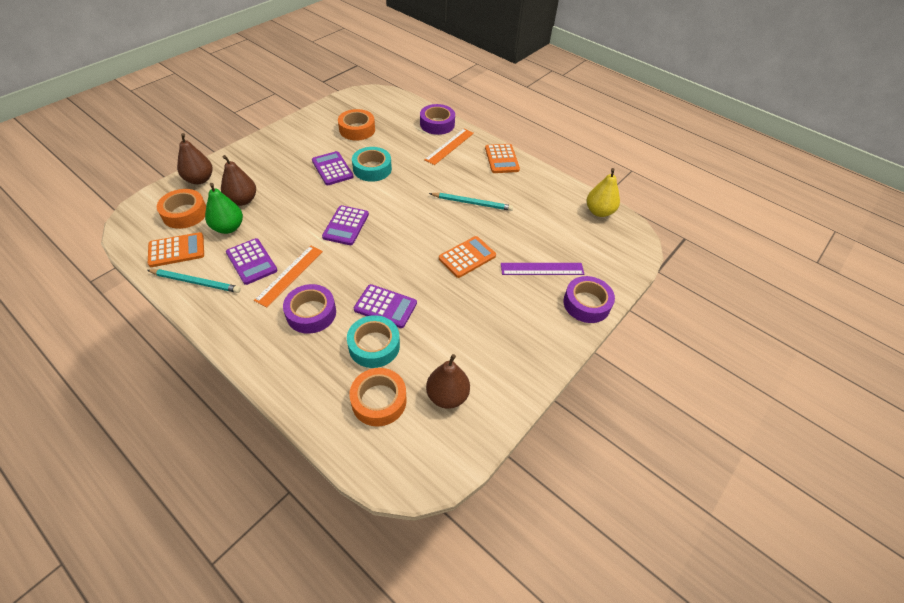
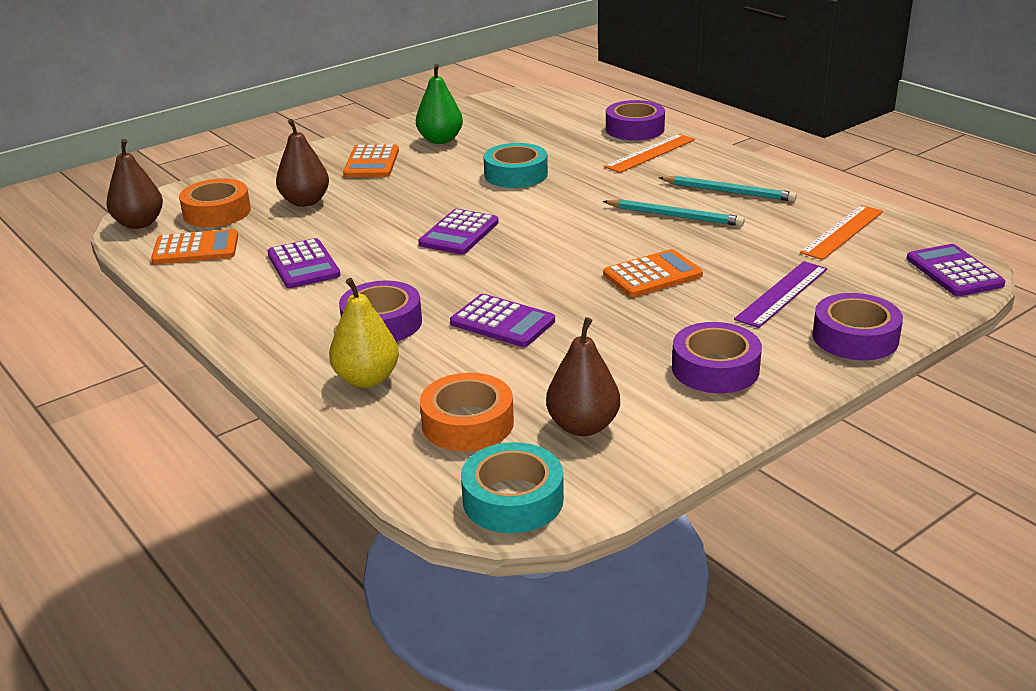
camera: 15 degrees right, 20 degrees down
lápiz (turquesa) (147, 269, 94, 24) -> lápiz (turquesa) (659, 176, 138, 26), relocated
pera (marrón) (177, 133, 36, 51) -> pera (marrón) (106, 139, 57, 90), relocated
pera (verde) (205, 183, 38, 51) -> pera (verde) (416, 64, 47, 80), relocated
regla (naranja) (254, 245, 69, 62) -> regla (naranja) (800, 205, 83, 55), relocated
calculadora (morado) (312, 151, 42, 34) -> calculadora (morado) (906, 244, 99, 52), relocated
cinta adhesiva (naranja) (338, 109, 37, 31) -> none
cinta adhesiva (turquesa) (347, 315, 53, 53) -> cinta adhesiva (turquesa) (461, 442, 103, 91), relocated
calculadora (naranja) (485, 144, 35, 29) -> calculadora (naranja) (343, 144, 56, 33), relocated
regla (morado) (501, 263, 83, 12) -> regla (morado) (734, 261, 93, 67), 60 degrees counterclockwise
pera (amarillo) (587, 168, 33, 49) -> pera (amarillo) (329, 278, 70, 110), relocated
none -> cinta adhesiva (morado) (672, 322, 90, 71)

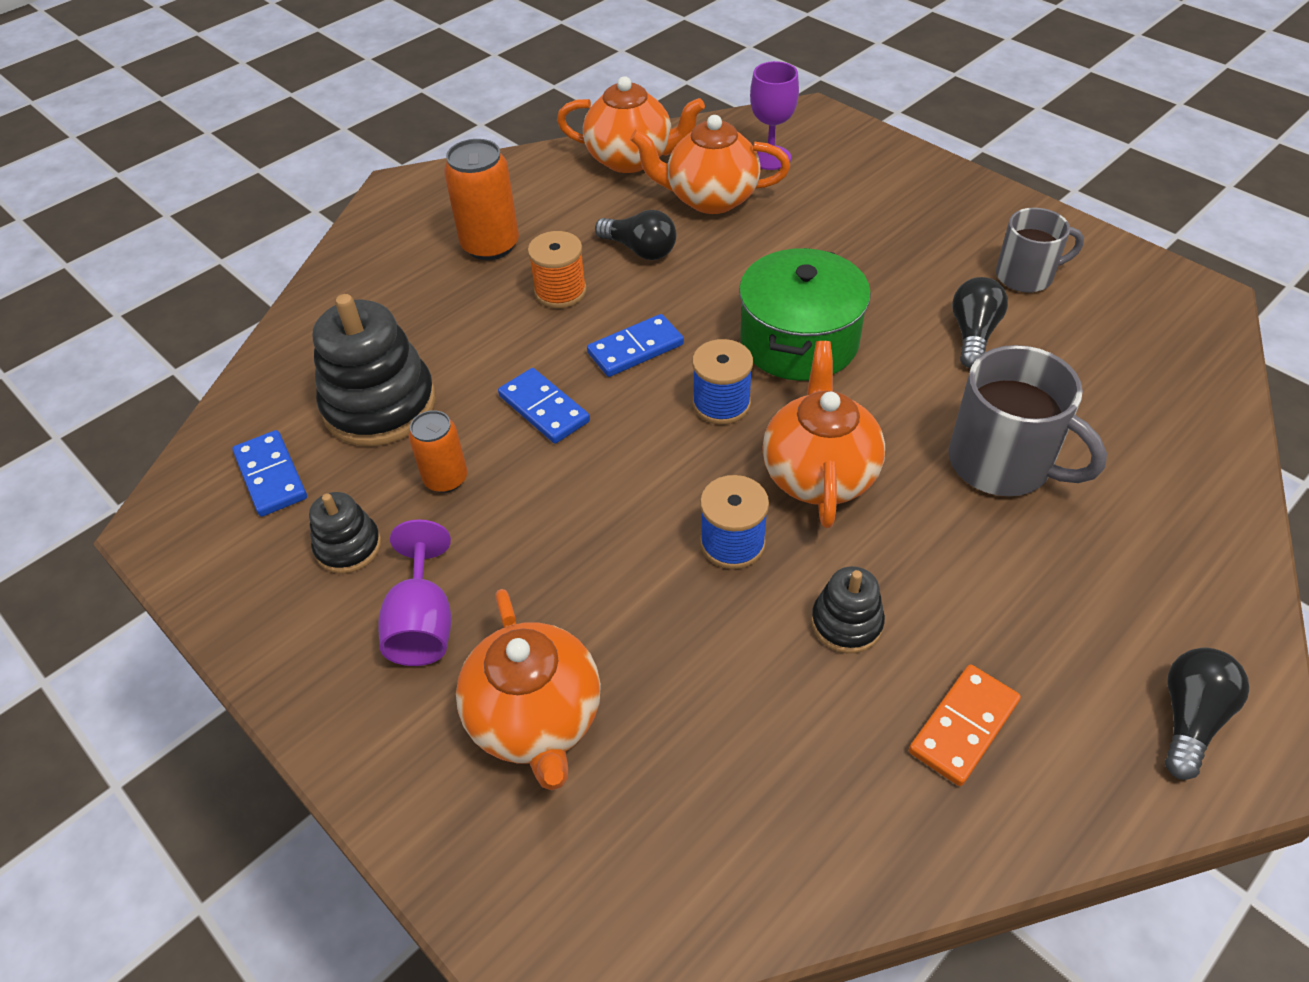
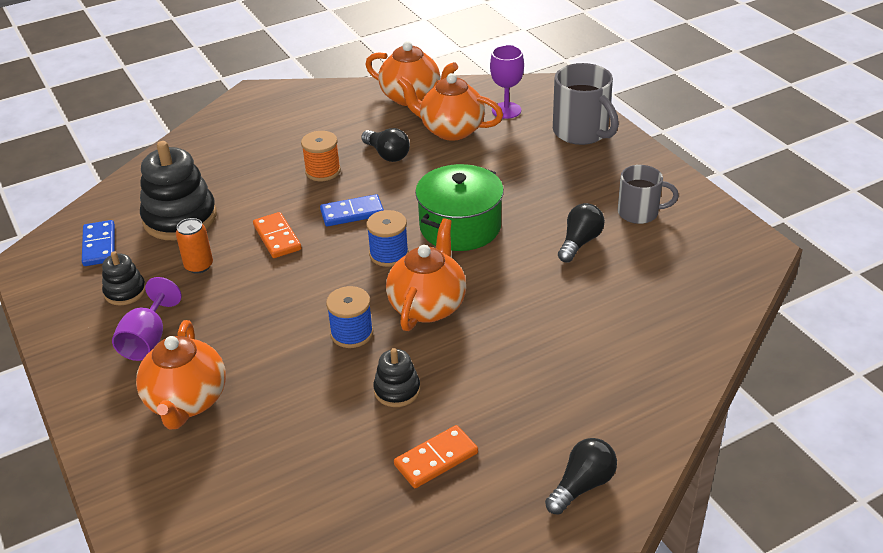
camera: 15 degrees right, 10 degrees down
lata (naranja) (444, 139, 75, 121) -> none
ficha de dominó (azul) (498, 368, 92, 76) -> ficha de dominó (naranja) (253, 212, 49, 46)
taza (gris) (949, 345, 158, 151) -> taza (gris) (553, 63, 66, 82), relocated

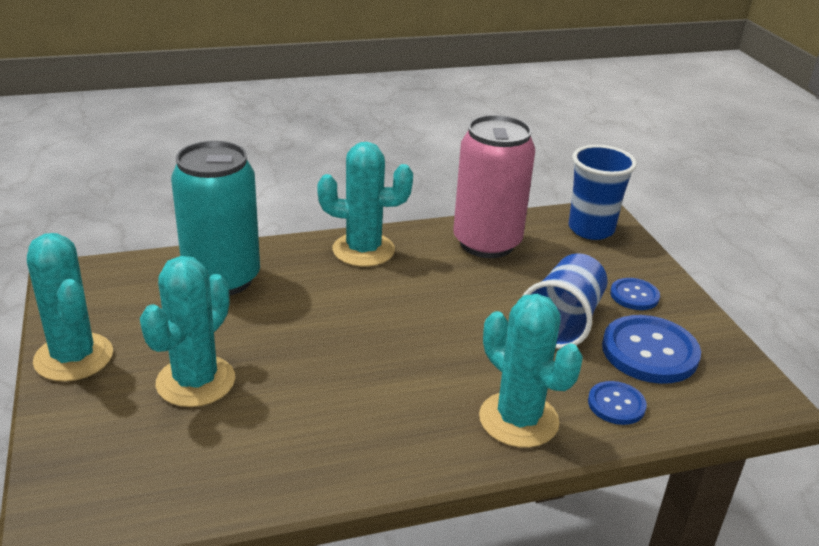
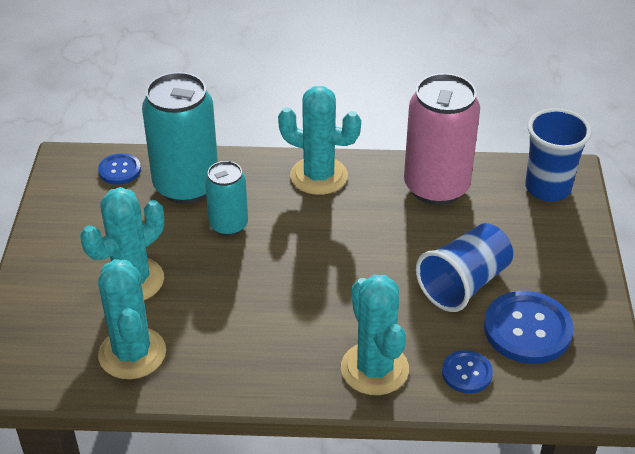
camera: 20 degrees right, 10 degrees up
cactus (turquesa) (27, 233, 86, 149) -> cactus (turquesa) (98, 259, 68, 120), relocated
botón (azul) (610, 278, 50, 32) -> botón (azul) (98, 153, 43, 32), relocated
none -> lata (turquesa) (205, 161, 43, 75)

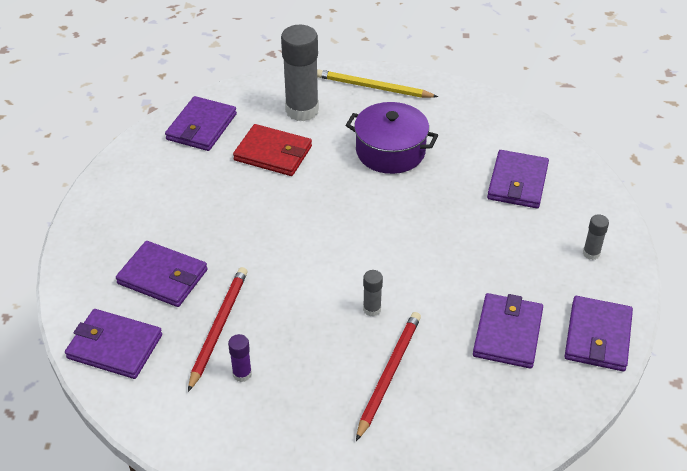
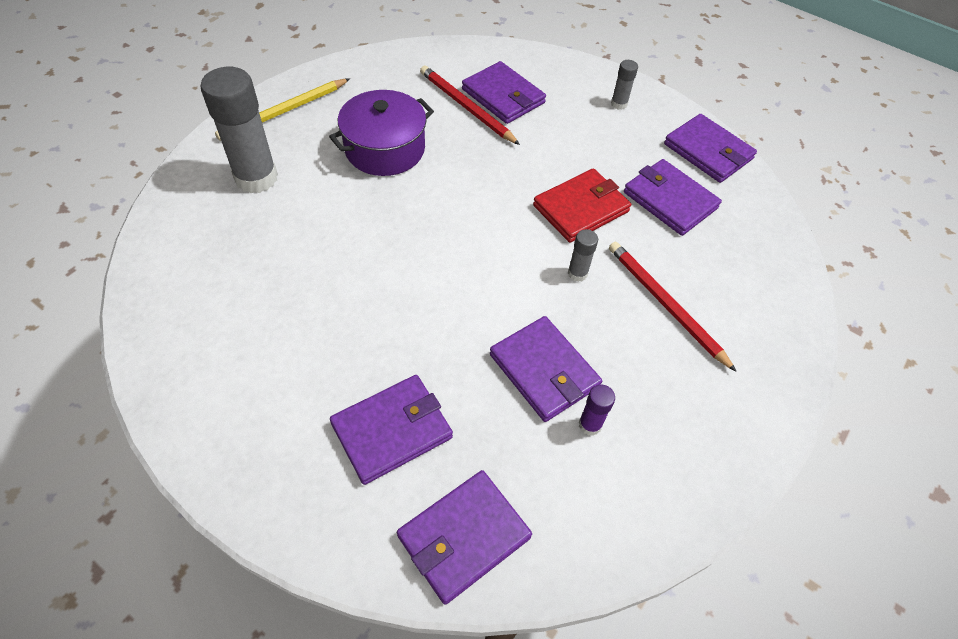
camera: 60 degrees left, 10 degrees up
cartera (morado) (165, 96, 72, 55) -> cartera (morado) (490, 316, 112, 106), relocated
lápiz (rojo) (188, 267, 59, 125) -> lápiz (rojo) (420, 66, 100, 79), relocated
cartera (rojo) (233, 124, 79, 52) -> cartera (rojo) (533, 168, 98, 75), relocated

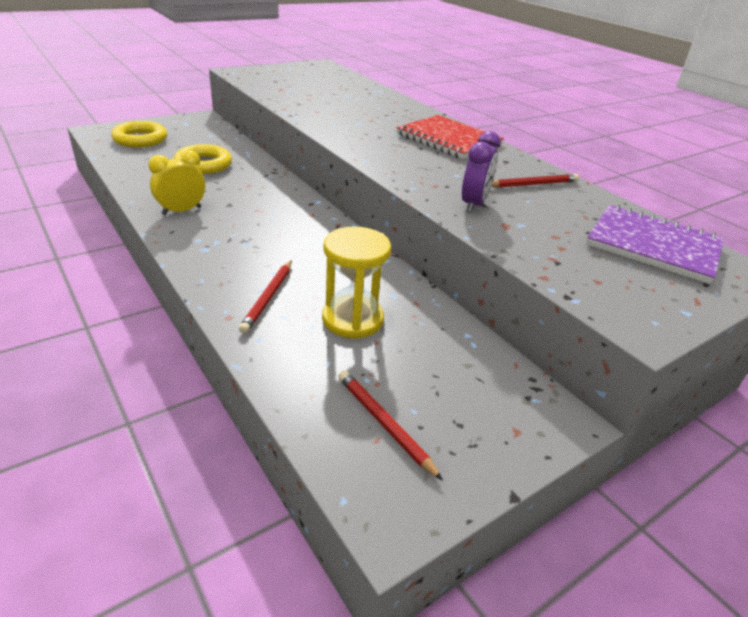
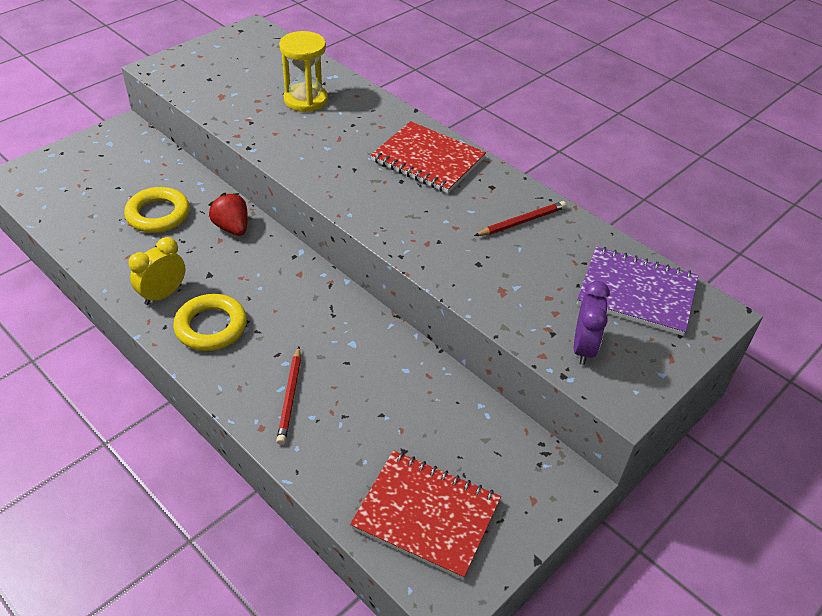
camera: 10 degrees left, 10 degrees up
anillo (amarillo) (111, 121, 56, 26) -> anillo (amarillo) (173, 294, 74, 57), relocated
reloj de arena (amarillo) (322, 226, 69, 113) -> reloj de arena (amarillo) (279, 31, 49, 81), relocated
lápiz (rojo) (338, 370, 105, 111) -> cuaderno (rojo) (350, 450, 151, 130)
despertador (morado) (462, 131, 39, 82) -> despertador (morado) (574, 281, 36, 84), relocated
none -> fresa (rojo) (208, 193, 40, 43)

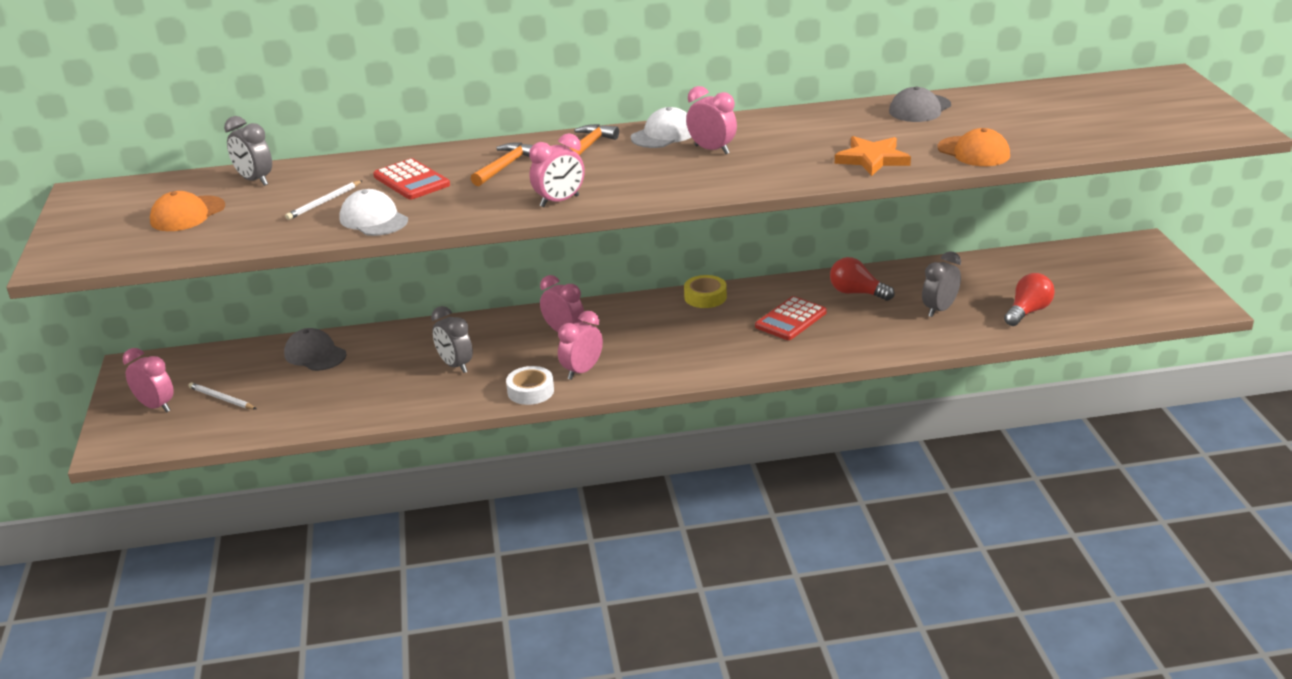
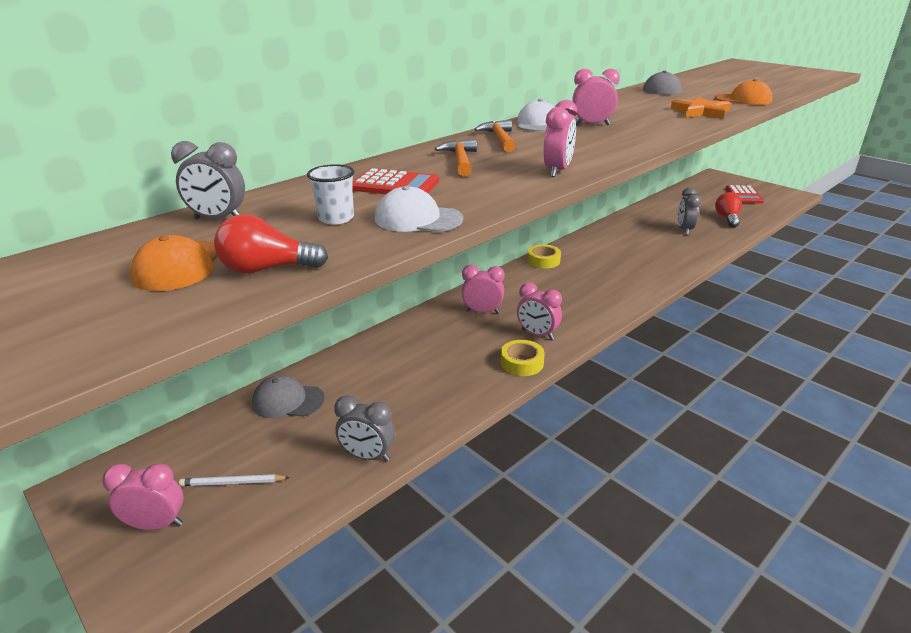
camera: 35 degrees left, 0 degrees up
lápiz (blanco) (285, 180, 78, 40) -> vaso (blanco) (307, 164, 48, 61)
despertador (gris) (431, 306, 42, 67) -> despertador (gris) (334, 395, 61, 67), relocated
cinta adhesiva (blanco) (506, 366, 48, 39) -> cinta adhesiva (amarillo) (501, 340, 44, 36)
despertador (rosa) (558, 310, 45, 70) -> despertador (rosa) (517, 282, 45, 58), 60 degrees counterclockwise
calculadora (rojo) (755, 296, 72, 44) -> calculadora (rojo) (726, 185, 38, 19), relocated
bombilla (rojo) (830, 257, 65, 44) -> bombilla (rojo) (214, 214, 114, 60), relocated

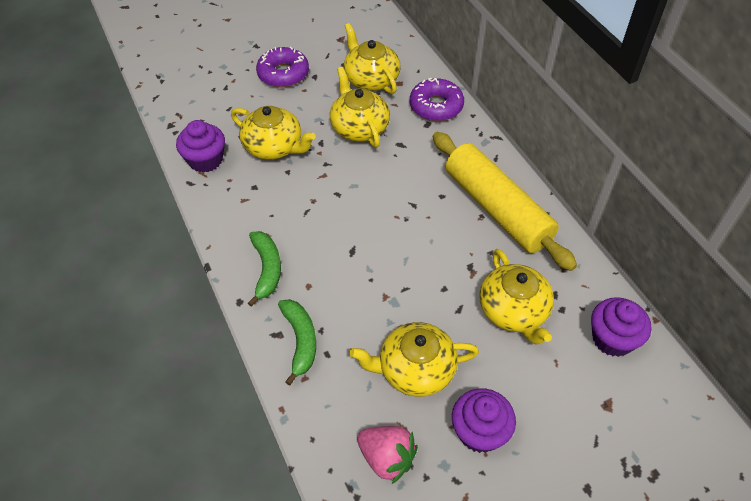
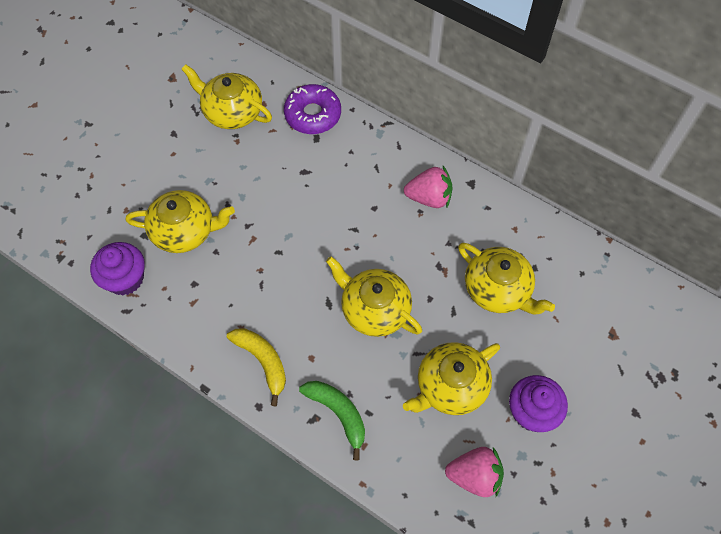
camera: 30 degrees left, 10 degrees up
plátano (verde) (248, 231, 33, 76) -> plátano (amarillo) (227, 328, 59, 78)
rosquilla (morado) (256, 47, 53, 41) -> none
tetera (amarillo) (330, 67, 60, 81) -> tetera (amarillo) (326, 256, 96, 81), relocated
rodillo (amarillo) (433, 132, 144, 139) -> fresa (rosa) (404, 166, 49, 42)
magdalena (morado) (591, 297, 60, 60) -> none

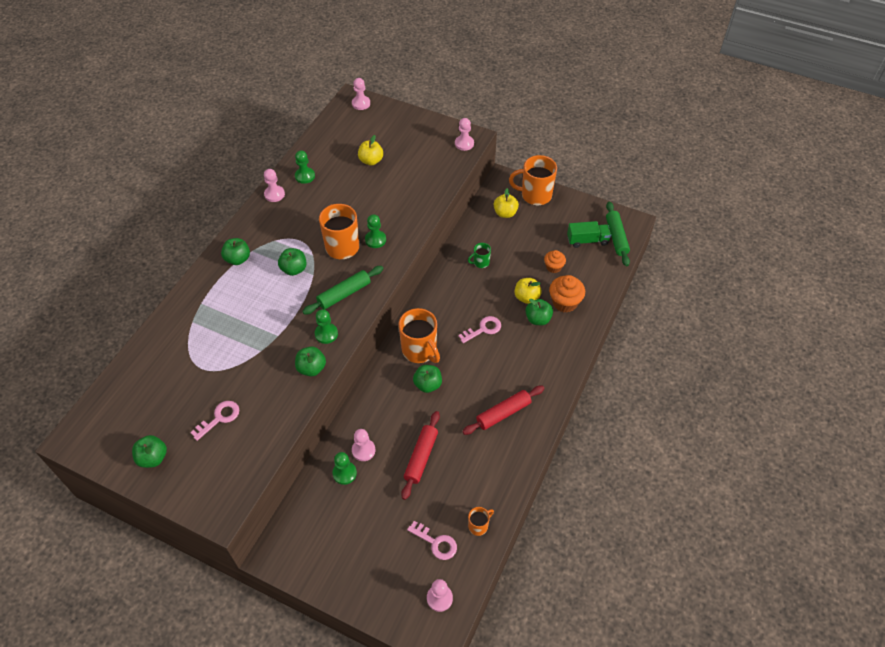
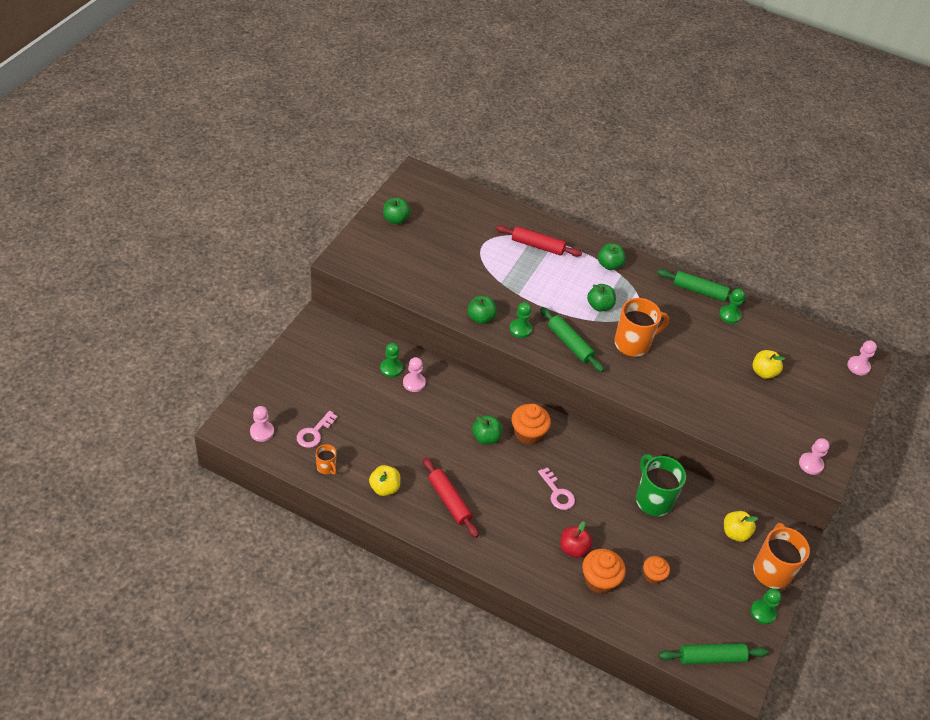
camera: 85 degrees right, 5 degrees down
llave (rosa) (190, 401, 49, 40) -> none
peón (rosa) (264, 169, 21, 33) -> rodillo (verde) (657, 269, 90, 34)
peón (verde) (365, 214, 21, 34) -> peón (verde) (750, 588, 31, 36), relocated
taza (naranja) (399, 308, 41, 55) -> magdalena (naranja) (512, 404, 39, 41)
rodillo (rojo) (401, 411, 39, 89) -> rodillo (rojo) (496, 225, 86, 32), relocated
taza (verde) (468, 243, 23, 25) -> taza (verde) (636, 454, 50, 62), x2.02
manzana (amarillo) (514, 278, 28, 26) -> manzana (amarillo) (369, 465, 32, 31), relocated
manzana (verde) (525, 299, 28, 26) -> manzana (rojo) (560, 521, 33, 37)
camión (verde) (567, 221, 44, 27) -> none

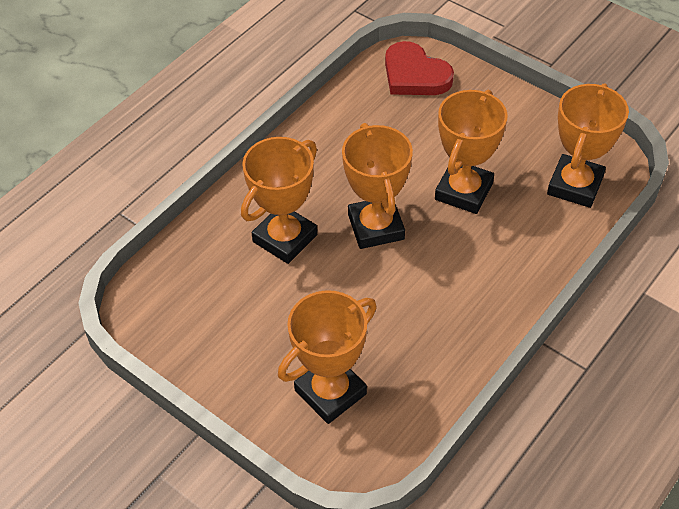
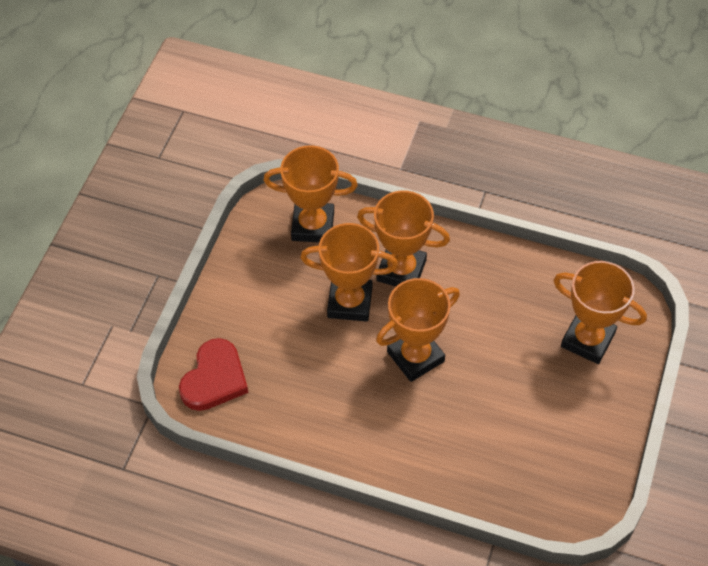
camera: 110 degrees left, 5 degrees up
trofeo (naranja) (241, 137, 76, 127) -> trofeo (naranja) (357, 190, 93, 96), relocated

